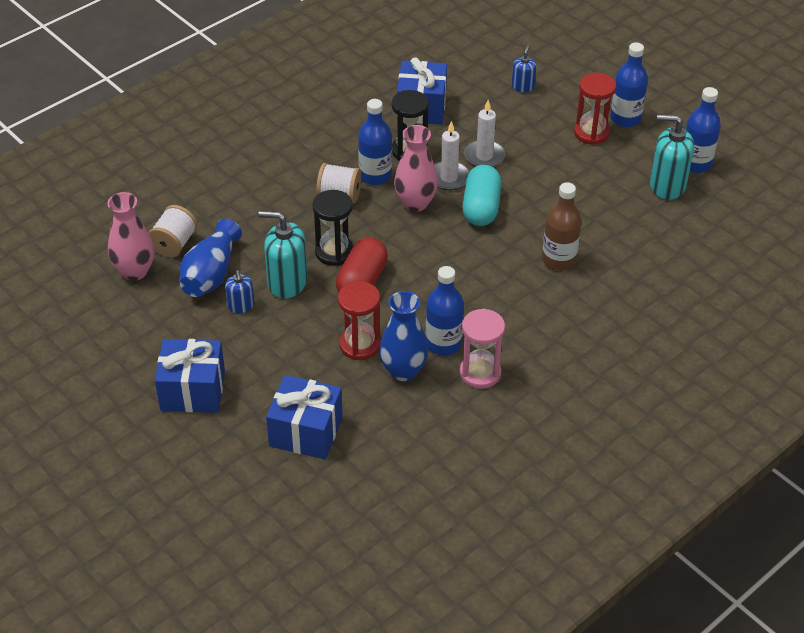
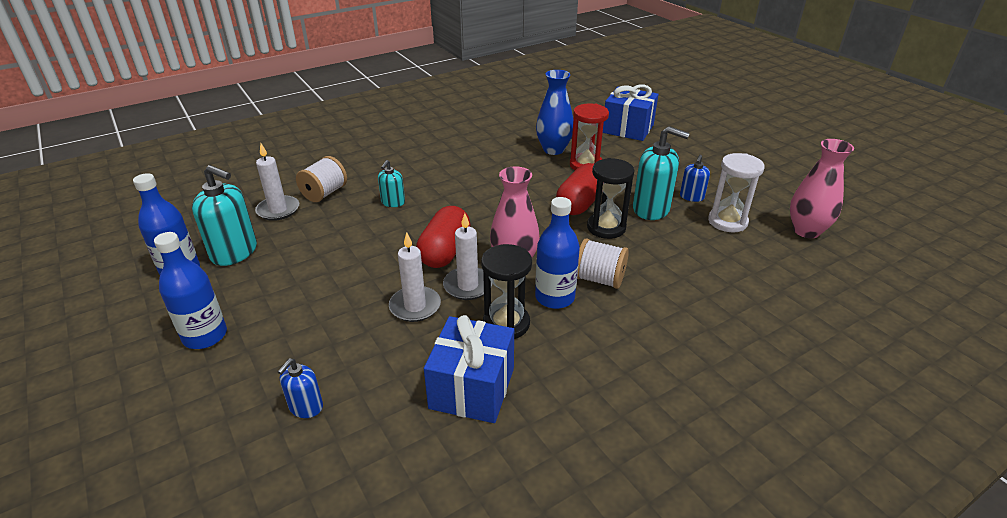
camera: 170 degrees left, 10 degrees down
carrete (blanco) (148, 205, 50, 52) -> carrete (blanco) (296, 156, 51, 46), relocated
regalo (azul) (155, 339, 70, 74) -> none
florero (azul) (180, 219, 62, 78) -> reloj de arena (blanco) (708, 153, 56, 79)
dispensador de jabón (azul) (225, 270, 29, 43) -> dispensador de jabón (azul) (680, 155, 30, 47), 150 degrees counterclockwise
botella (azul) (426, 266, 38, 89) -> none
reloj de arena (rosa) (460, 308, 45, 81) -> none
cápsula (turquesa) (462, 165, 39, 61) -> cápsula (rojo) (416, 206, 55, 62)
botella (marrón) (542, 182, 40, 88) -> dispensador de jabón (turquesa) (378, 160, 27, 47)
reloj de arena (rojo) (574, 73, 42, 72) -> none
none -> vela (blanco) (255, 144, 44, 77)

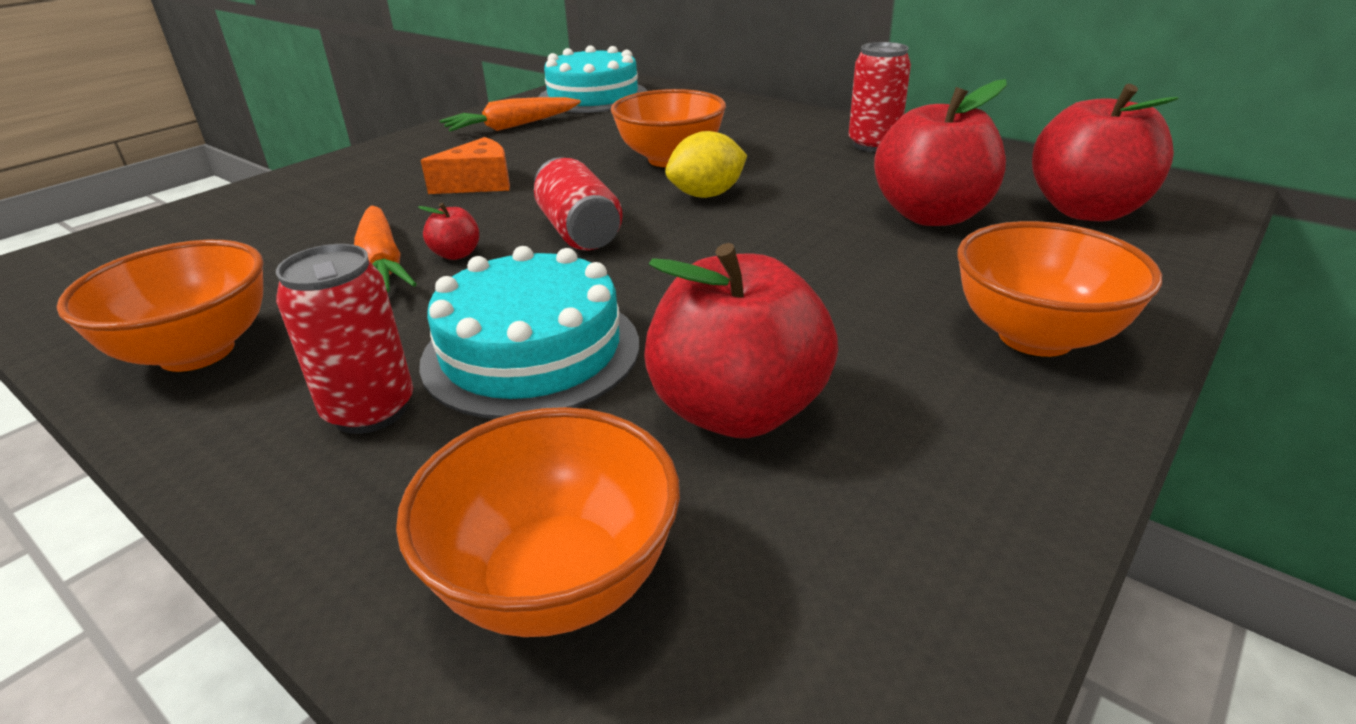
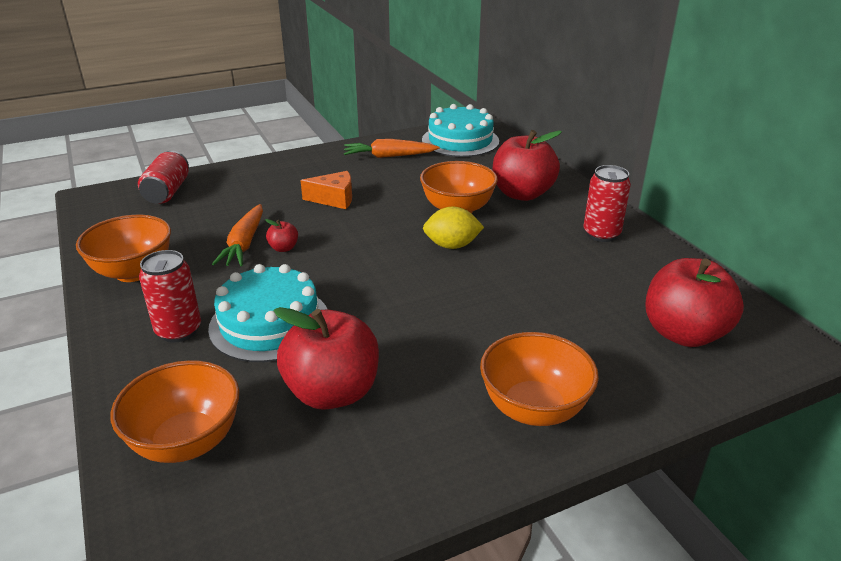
camera: 25 degrees right, 0 degrees up
lata (rojo) (534, 157, 88, 93) -> lata (rojo) (138, 151, 51, 53), relocated
manzana (rojo) (874, 79, 133, 147) -> manzana (rojo) (493, 130, 69, 71), relocated

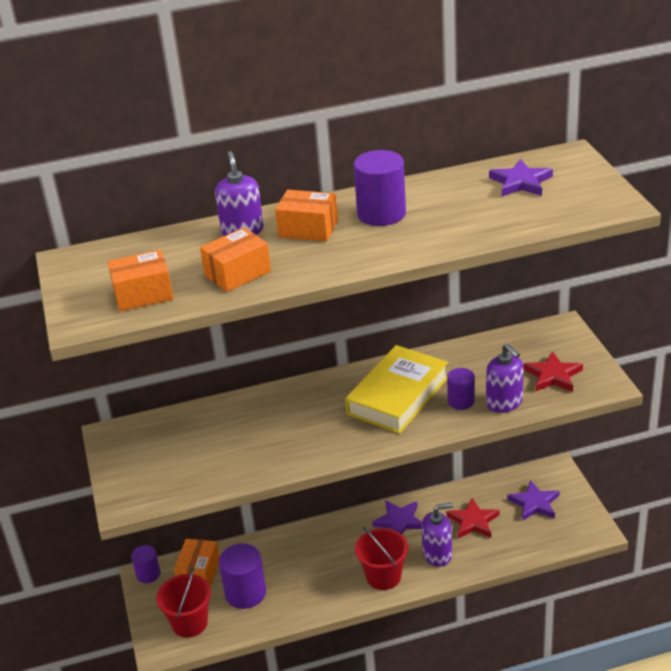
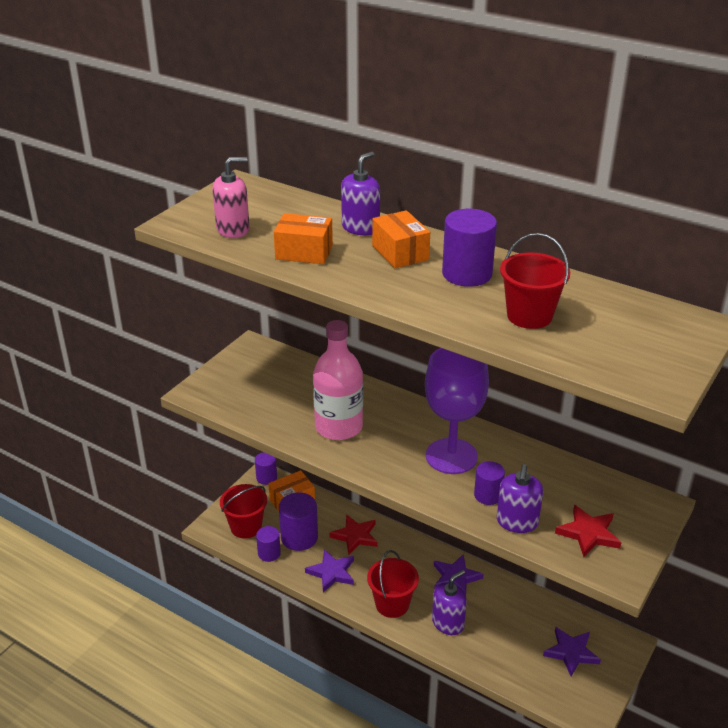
camera: 45 degrees right, 0 degrees up
caja (naranja) (108, 250, 66, 61) -> dispensador de jabón (rosa) (212, 157, 38, 81)
libro (amarillo) (345, 345, 103, 89) -> copa (morado) (425, 348, 64, 126)
dispensador de jabón (morado) (422, 503, 31, 64) -> dispensador de jabón (morado) (432, 570, 35, 65), 75 degrees counterclockwise
estrella (rojo) (447, 498, 53, 40) -> estrella (rojo) (329, 514, 49, 40), relocated
estrella (morado) (489, 159, 64, 37) -> estrella (morado) (305, 549, 49, 43), relocated
none -> cilindro (morado) (256, 526, 25, 36)
none -> botella (rosa) (313, 320, 50, 120)
none -> balde (rojo) (500, 233, 70, 96)

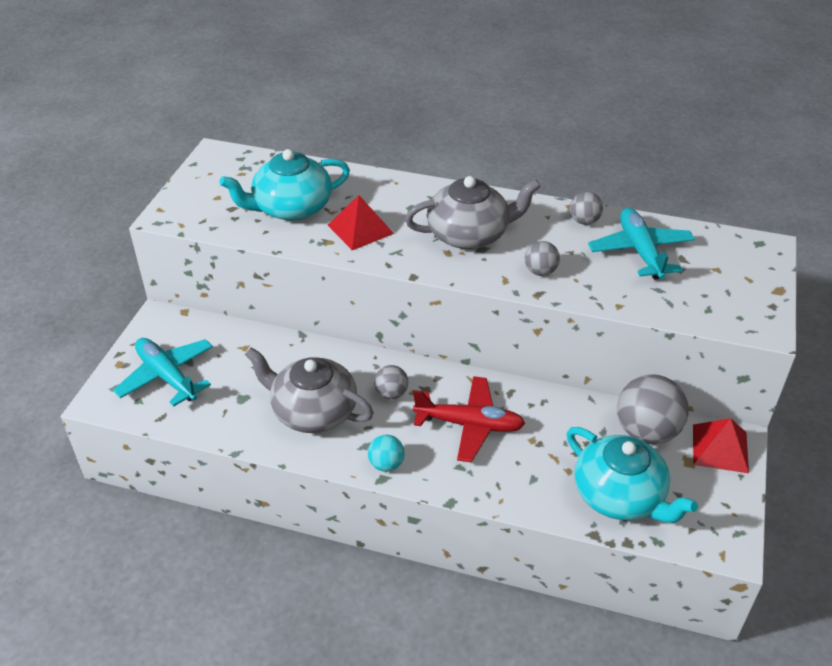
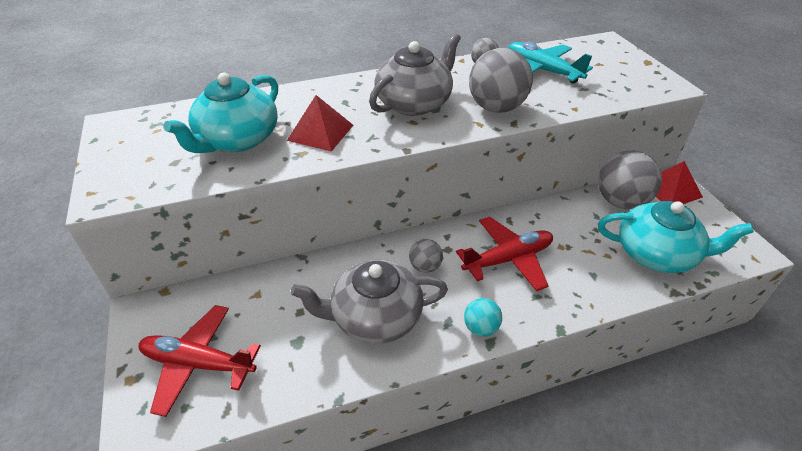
camera: 35 degrees left, 0 degrees up
avión (turquesa) (113, 338, 100, 69) -> avión (rojo) (139, 305, 122, 112)
pelota (gris) (525, 241, 35, 35) -> pelota (gris) (469, 48, 64, 65), x1.93

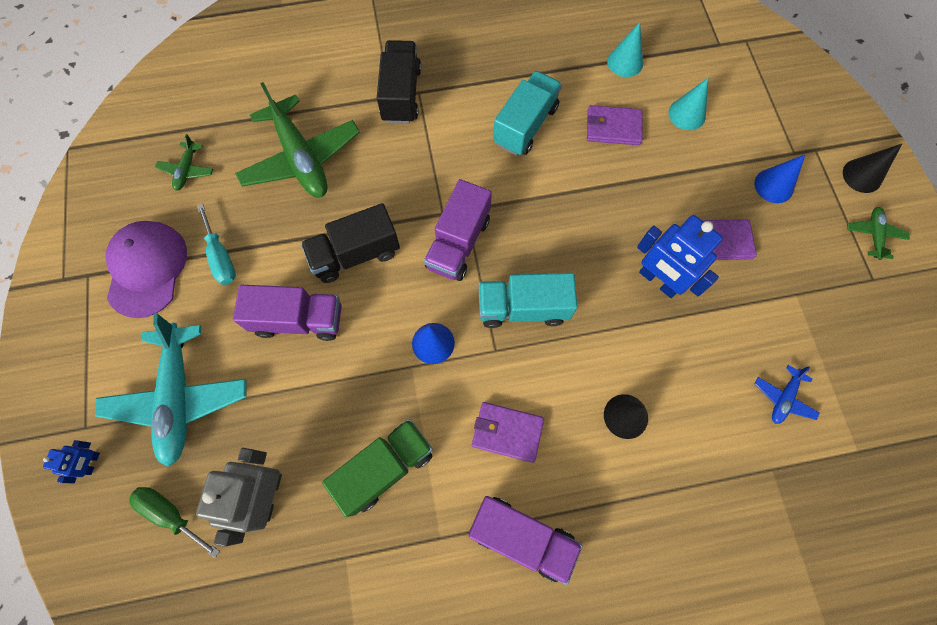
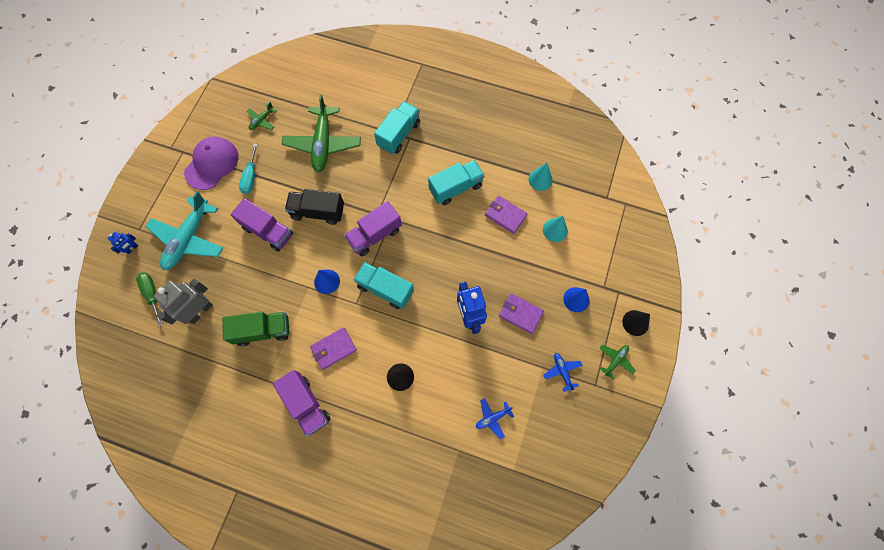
camera: 30 degrees right, 0 degrees up
camión (negro) (377, 40, 44, 84) -> camión (turquesa) (374, 101, 46, 53)
cartera (morado) (472, 402, 72, 61) -> cartera (morado) (310, 327, 47, 43), 75 degrees counterclockwise
none -> avión (azul) (543, 353, 40, 39)

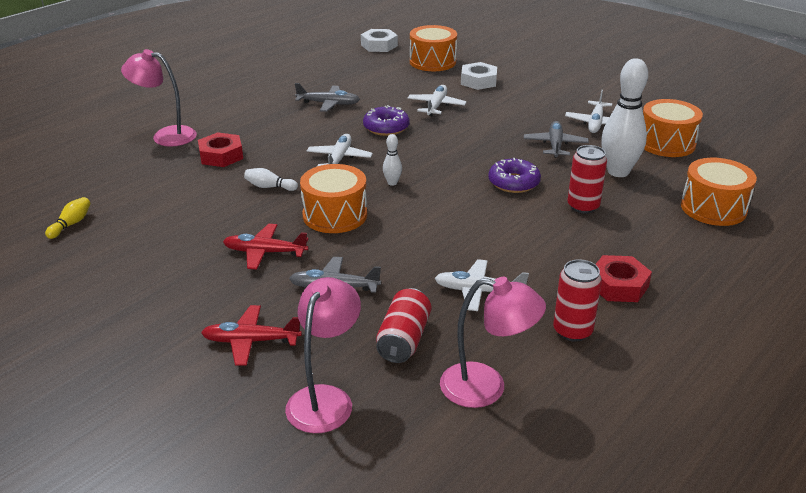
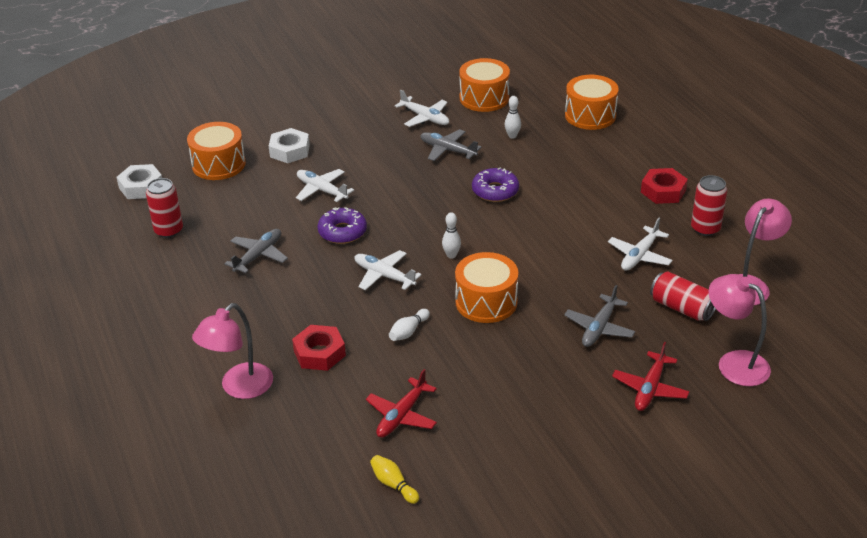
camera: 65 degrees left, 5 degrees up
avión (rojo) (223, 224, 86, 46) -> avión (rojo) (366, 369, 71, 68), relocated
lata (rojo) (567, 145, 40, 68) -> lata (rojo) (146, 178, 37, 60), relocated
bolo (blanco) (601, 58, 47, 119) -> bolo (blanco) (505, 96, 16, 43), x0.44

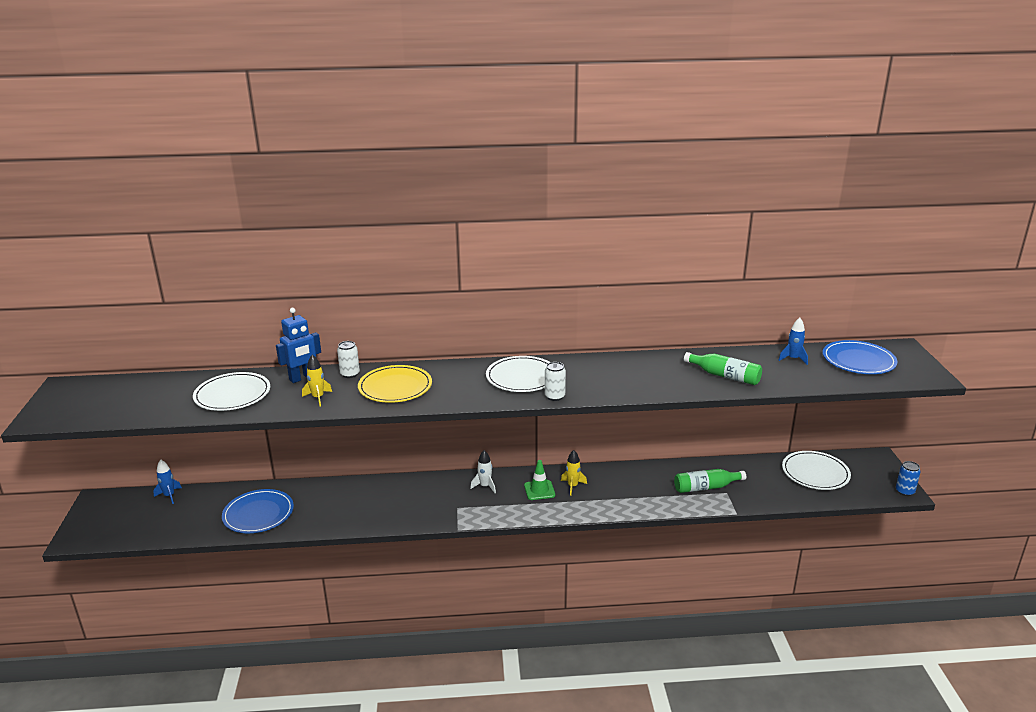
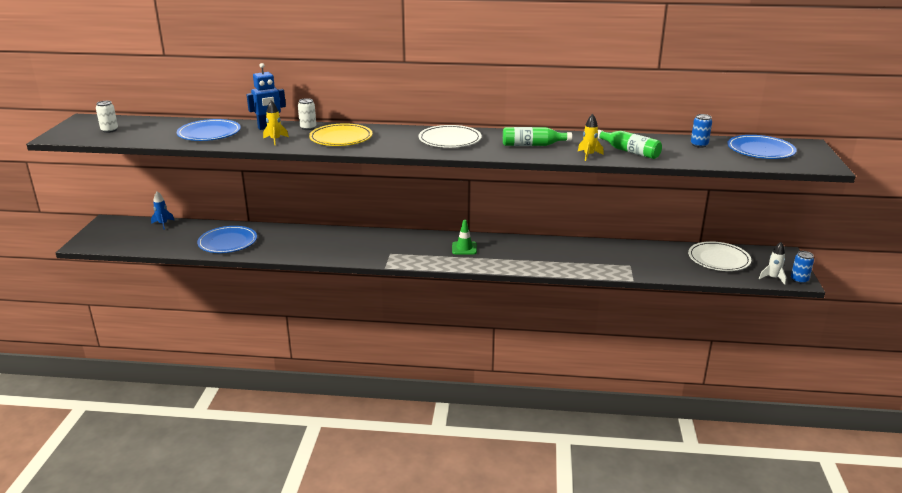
camera: 10 degrees right, 0 degrees up
plato (blanco) (193, 372, 77, 39) -> plato (azul) (177, 119, 64, 22)
cohete (blanco) (470, 450, 26, 43) -> cohete (blanco) (759, 242, 27, 43), relocated
lata (blanco) (545, 362, 21, 39) -> lata (blanco) (96, 101, 22, 32), relocated
cohete (amarillo) (561, 450, 26, 46) -> cohete (amarillo) (578, 114, 26, 47), relocated
botella (verde) (674, 469, 72, 24) -> botella (verde) (503, 127, 69, 19), relocated
cohete (azul) (778, 318, 30, 47) -> lata (azul) (691, 114, 21, 34)

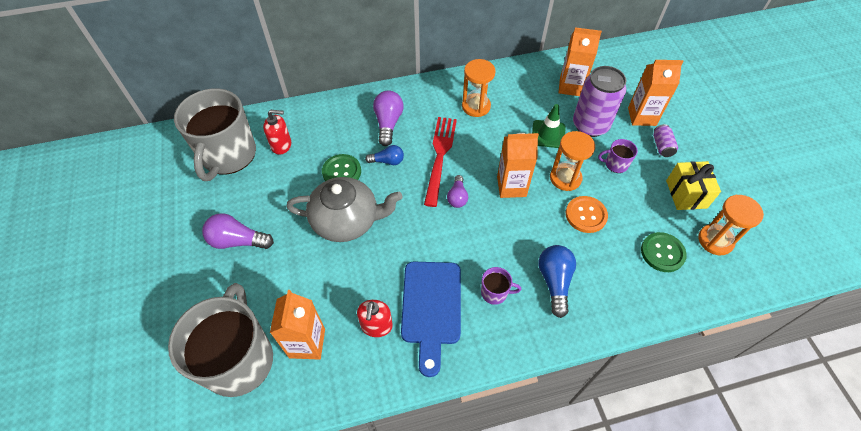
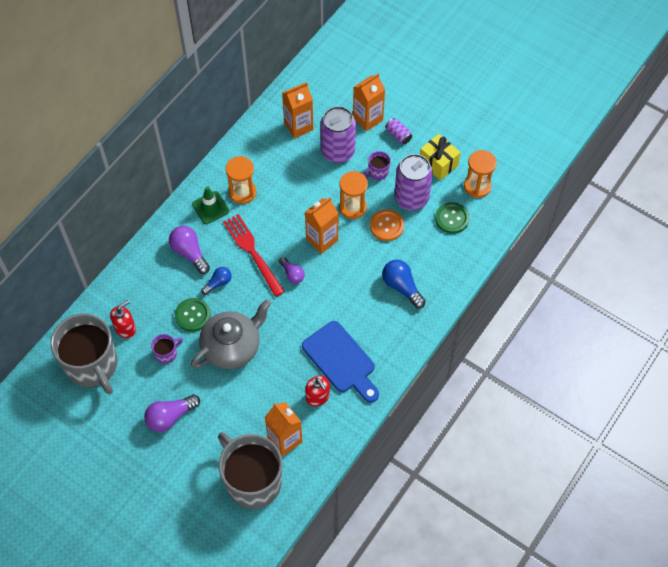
camera: 40 degrees left, 5 degrees up
taza (morado) (481, 267, 40, 38) -> taza (morado) (151, 334, 32, 30), relocated
cono de tráfico (verde) (532, 104, 33, 44) -> cono de tráfico (verde) (192, 186, 37, 38), relocated
none -> lata (morado) (394, 154, 39, 56)

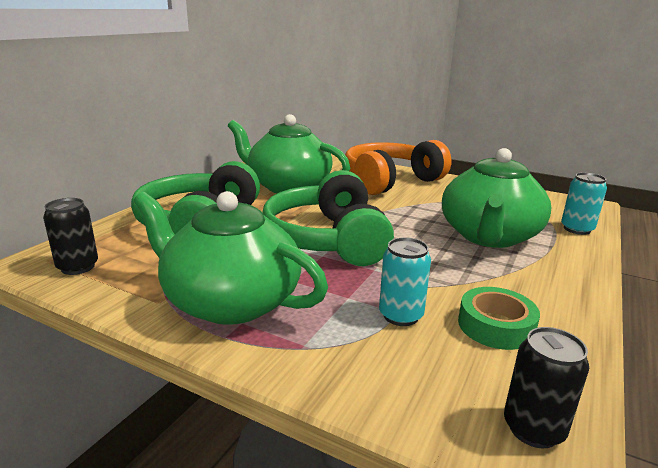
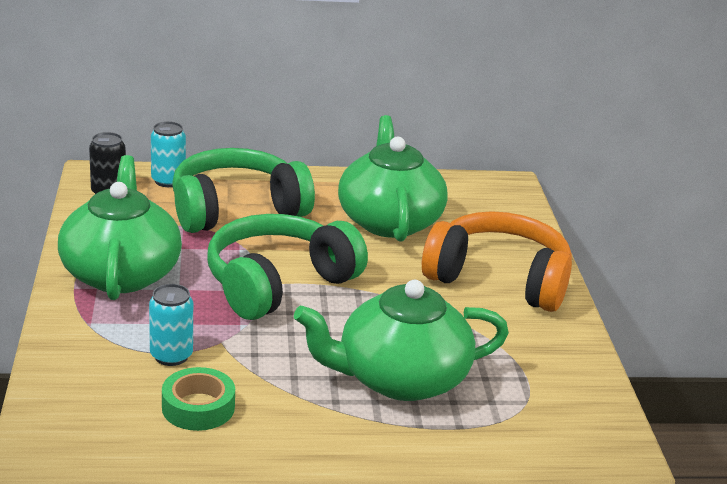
camera: 55 degrees right, 5 degrees up
lata (negro) (504, 327, 85, 121) -> none
lata (turquesa) (561, 173, 46, 62) -> lata (turquesa) (151, 121, 35, 66), relocated

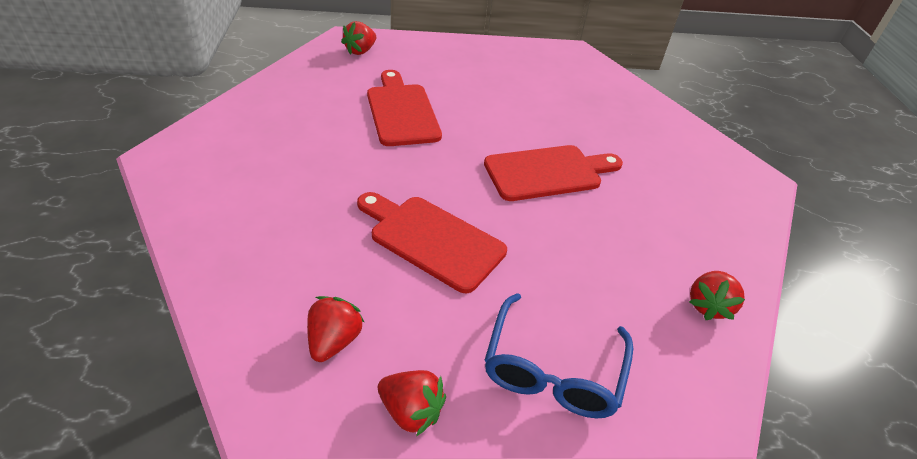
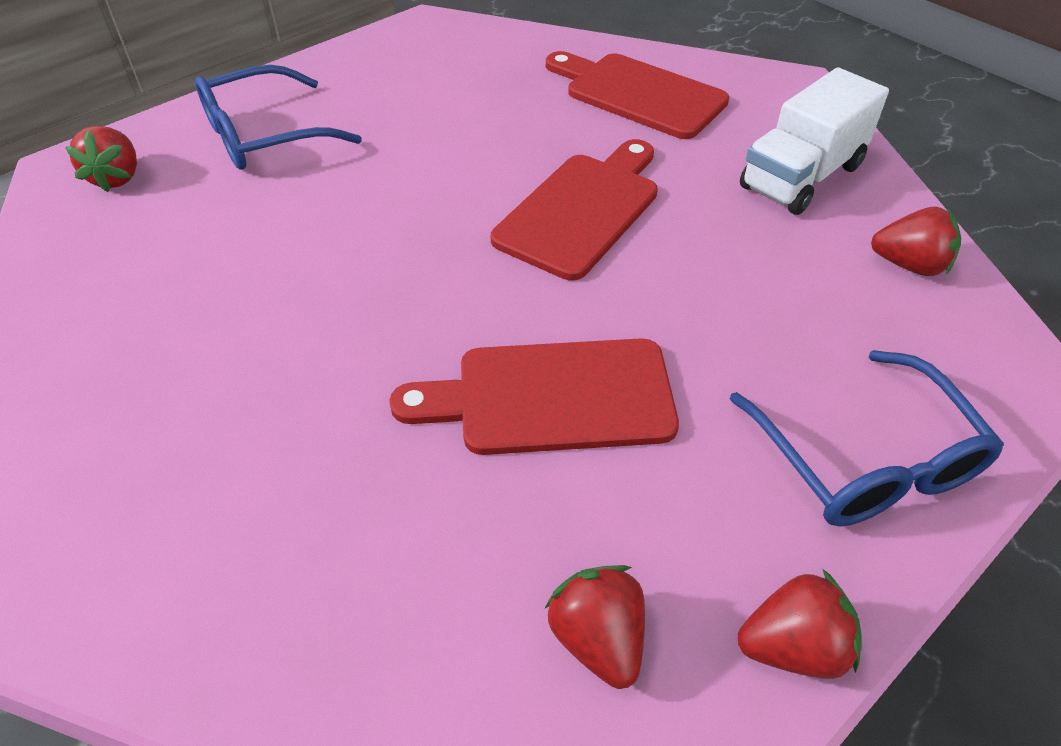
camera: 35 degrees left, 5 degrees up
tabla de cortar (rojo) (367, 70, 75, 76) -> tabla de cortar (rojo) (546, 51, 183, 88), relocated
fresa (rojo) (689, 271, 56, 49) -> fresa (rojo) (871, 206, 90, 70), 60 degrees counterclockwise
none -> gafas (azul) (195, 65, 167, 105)
none -> camión (blanco) (740, 67, 149, 148)

